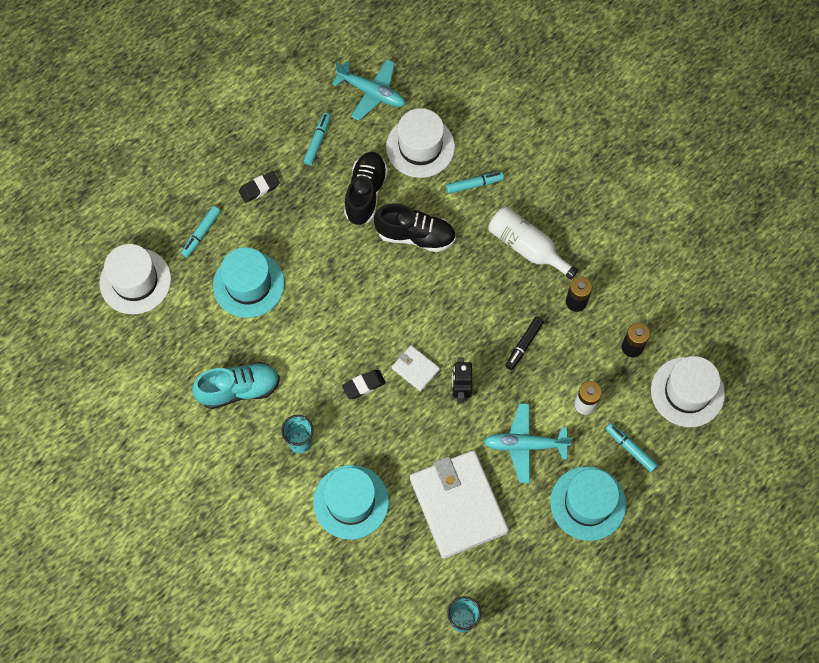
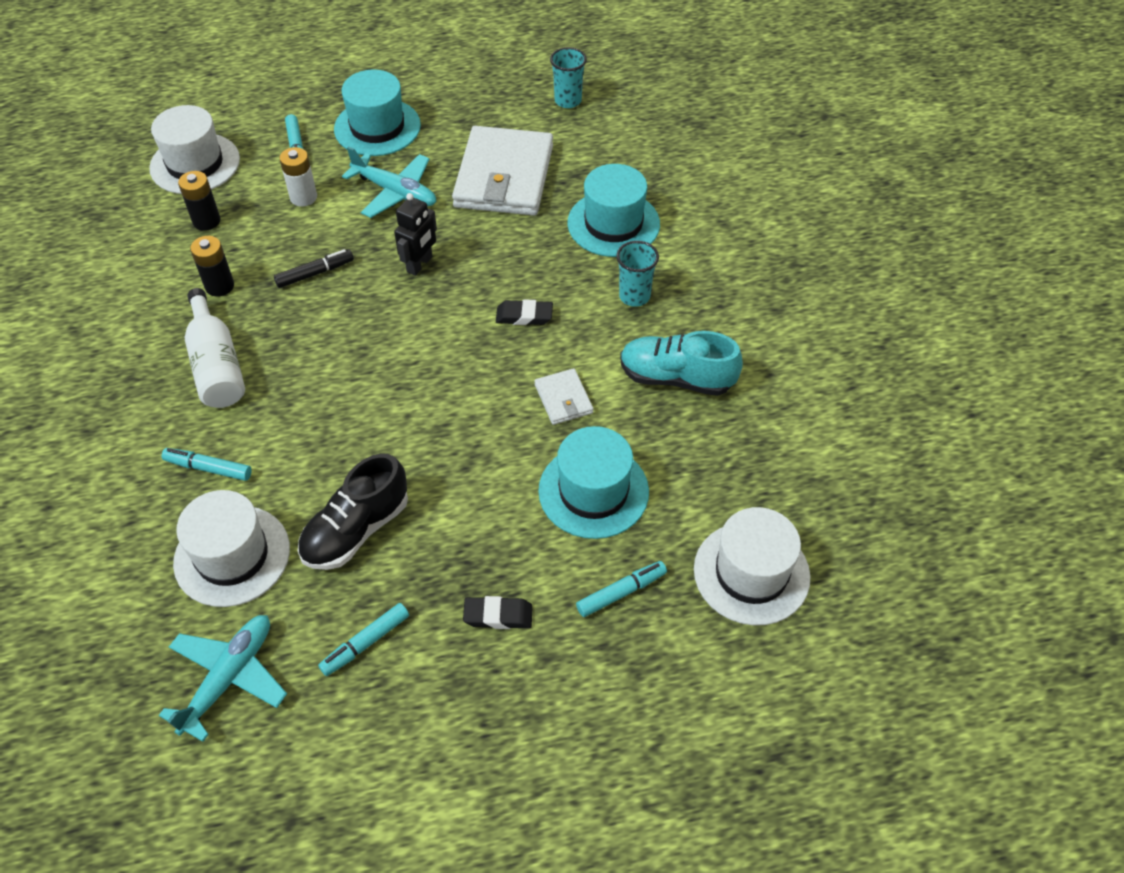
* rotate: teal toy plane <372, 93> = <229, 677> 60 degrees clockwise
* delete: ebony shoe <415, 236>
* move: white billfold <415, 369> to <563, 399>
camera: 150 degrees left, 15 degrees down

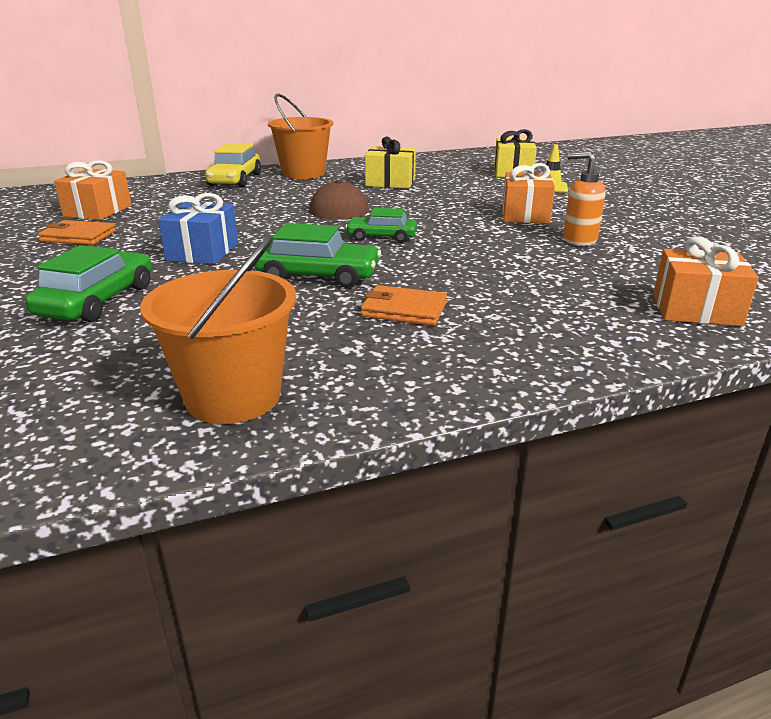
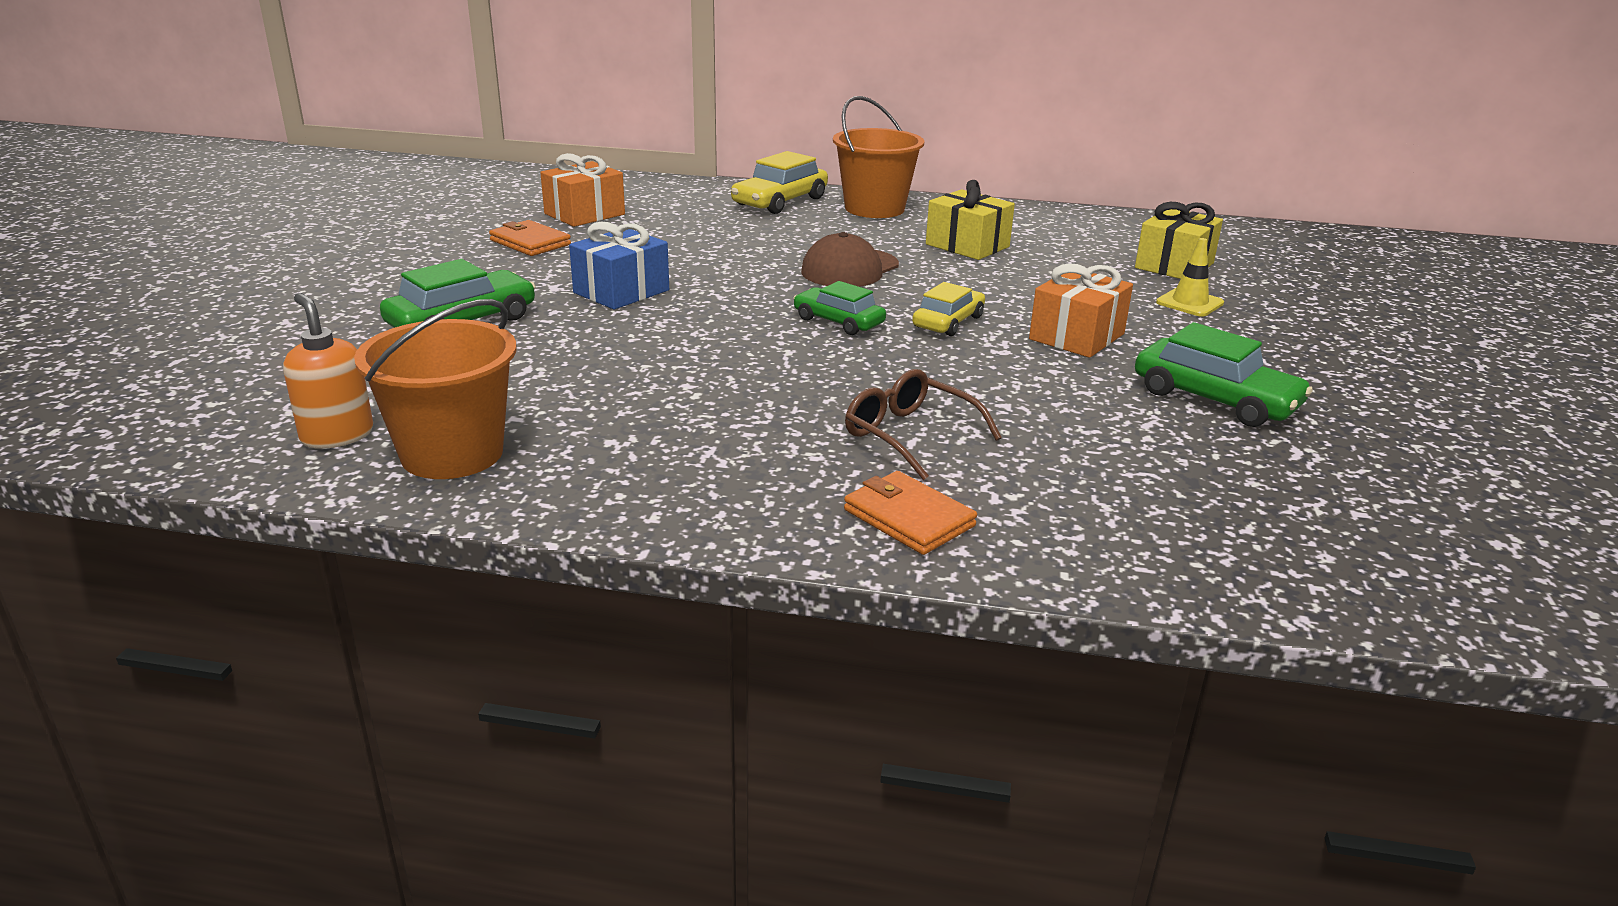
* move: emerald automobile <318, 275> to <1215, 399>
* move: bright orange billfold <404, 310> to <908, 518>
* move: bright orange pump bottle <579, 240> to <337, 435>
* delete: bright orange present <696, 310>
* insert: brown glasses <910, 436>
* insert: golden automobile <948, 322>
camera: 30 degrees right, 0 degrees up

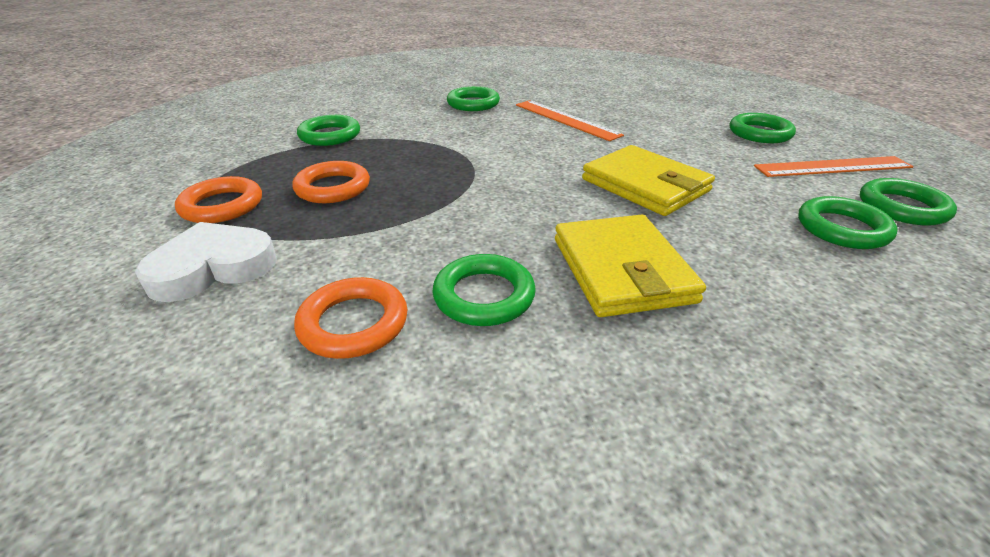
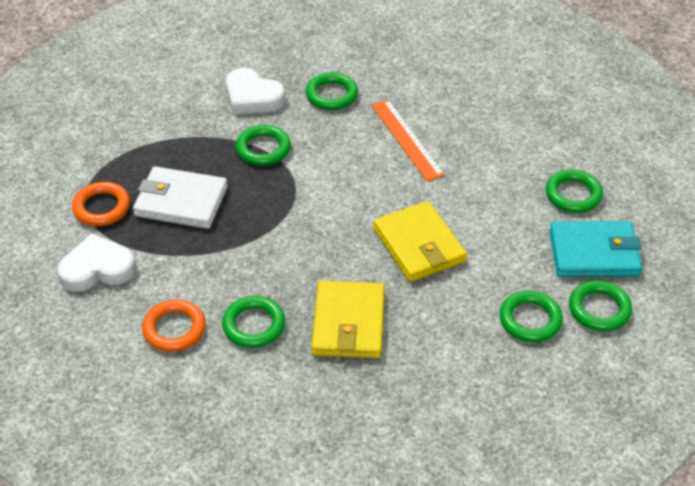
* replace: bright orange hoop <333, 188> to white billfold <181, 201>
* move: emerald hoop <330, 135> to <263, 149>
* replace: bright orange measuring stick <832, 167> to teal billfold <593, 253>
* insert: white love heart <252, 97>
camera: 15 degrees right, 10 degrees up

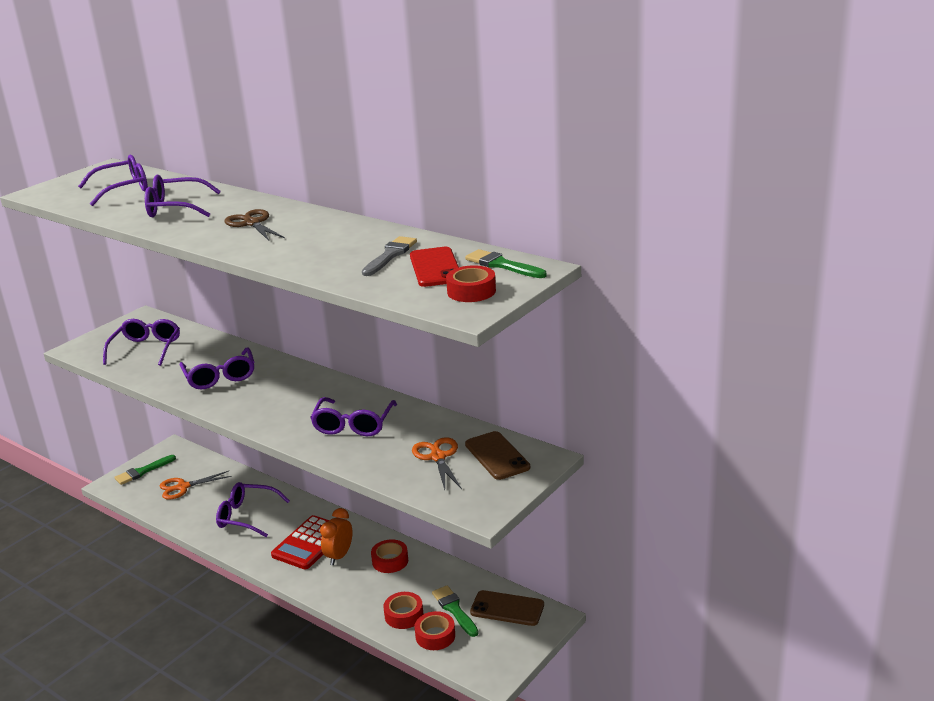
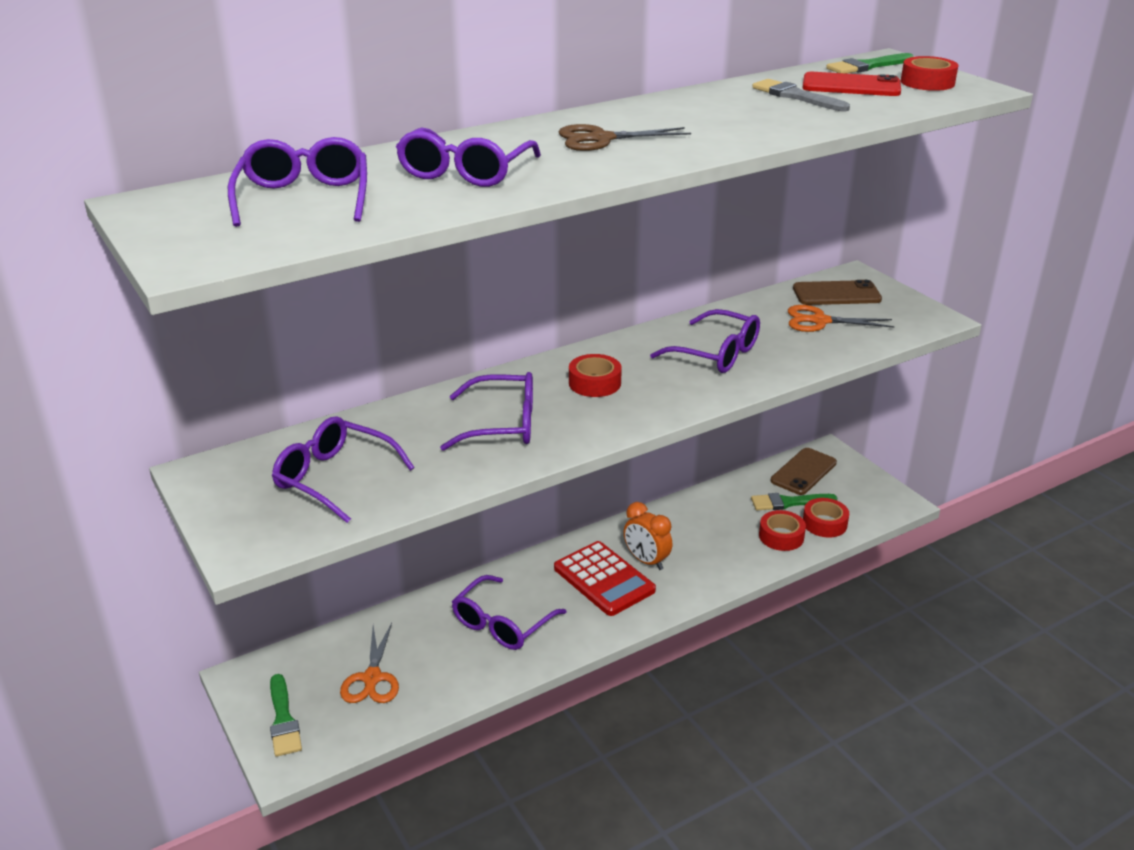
* move: red roll of tape <390, 561> to <594, 383>
camera: 70 degrees left, 5 degrees up

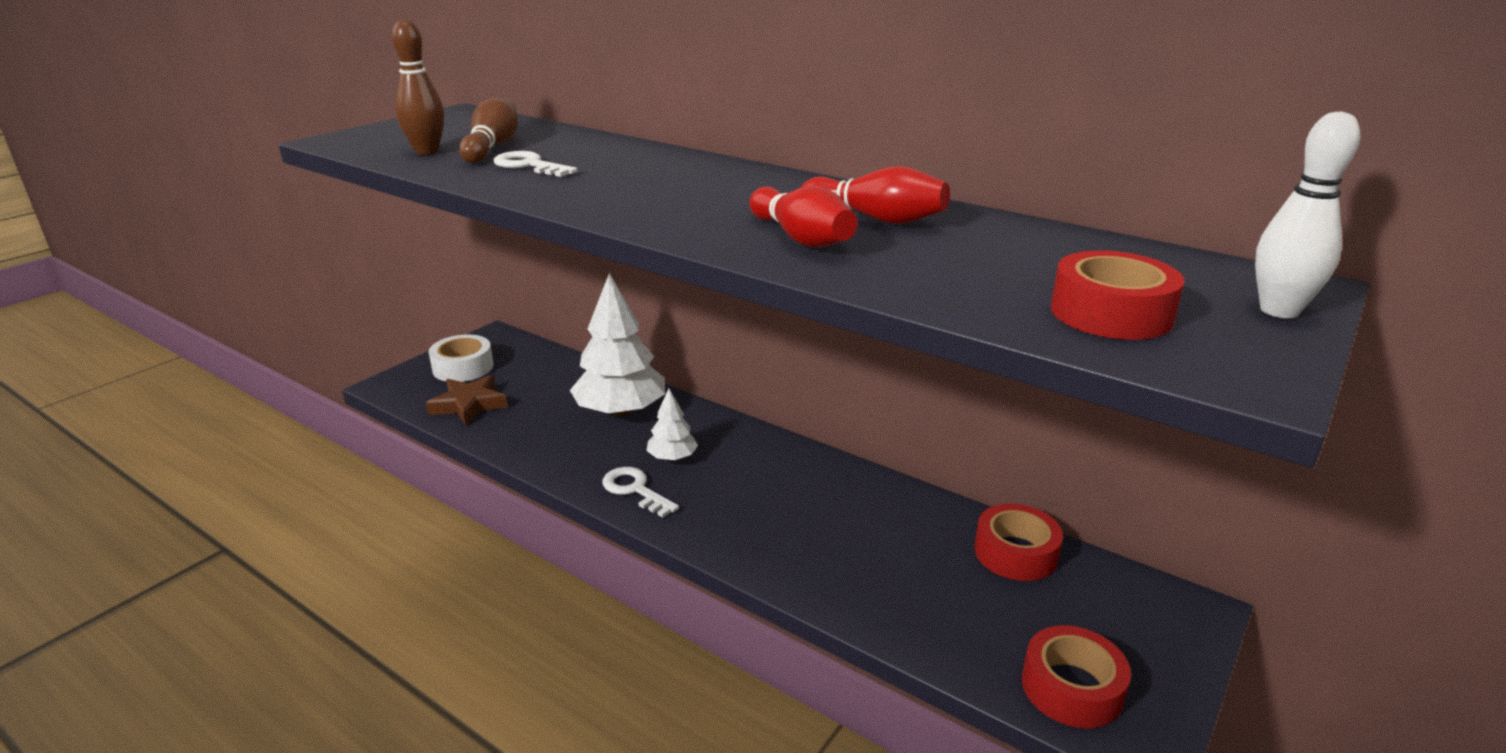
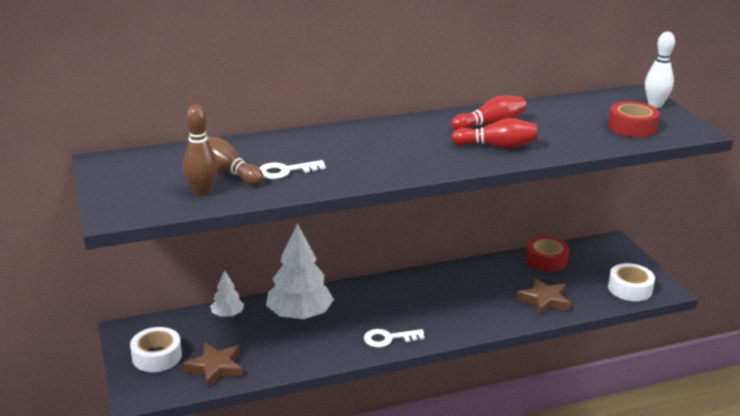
* move: white fir tree <672, 457> to <227, 314>
* recolor: red roll of tape <1071, 688> to white roll of tape <630, 288>
* insert: brown five-pointed star <544, 300>
camera: 55 degrees left, 0 degrees up

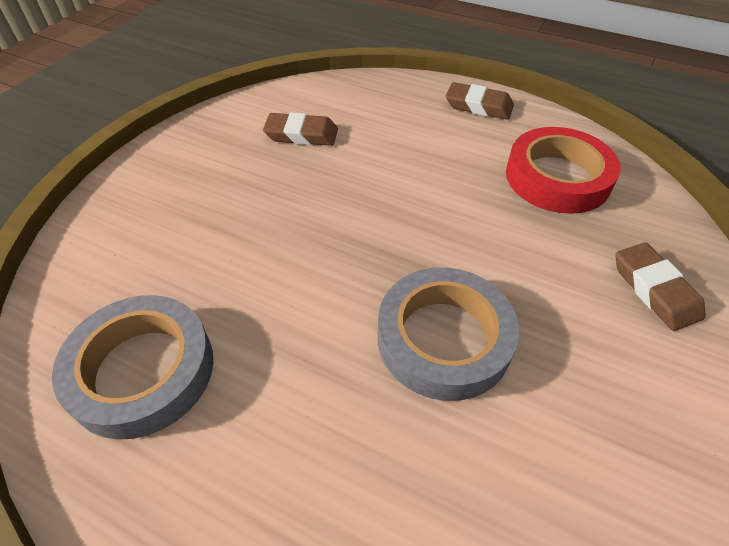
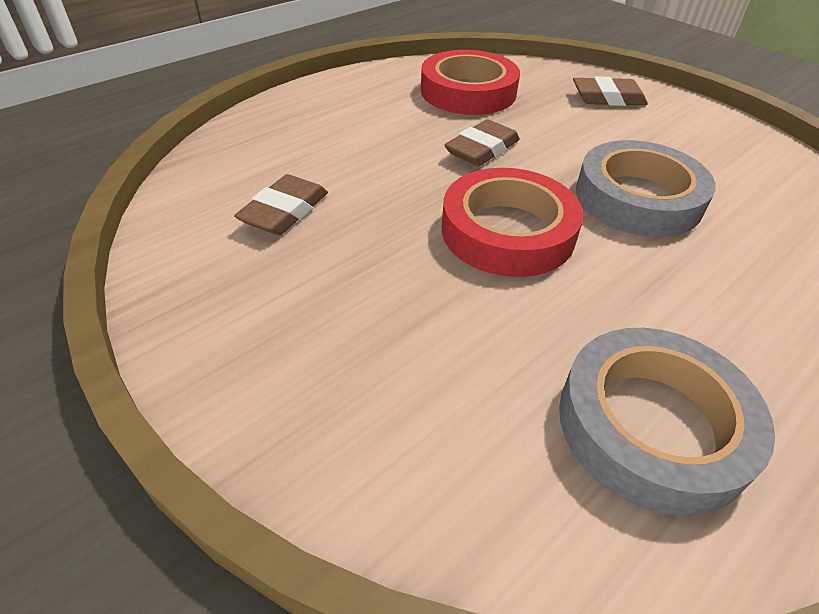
* move: brown pencil eraser <478, 106> to <482, 149>
* insert: red roll of tape <507, 231>
camera: 70 degrees left, 5 degrees down

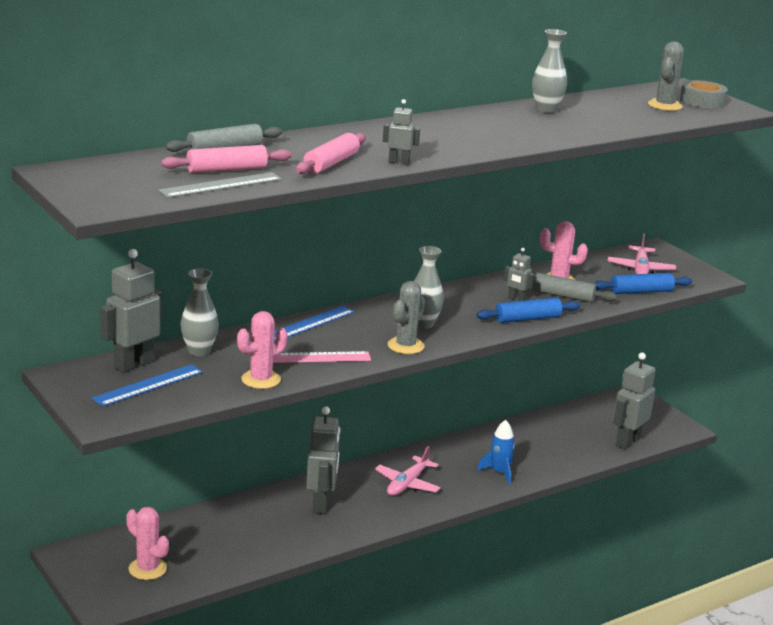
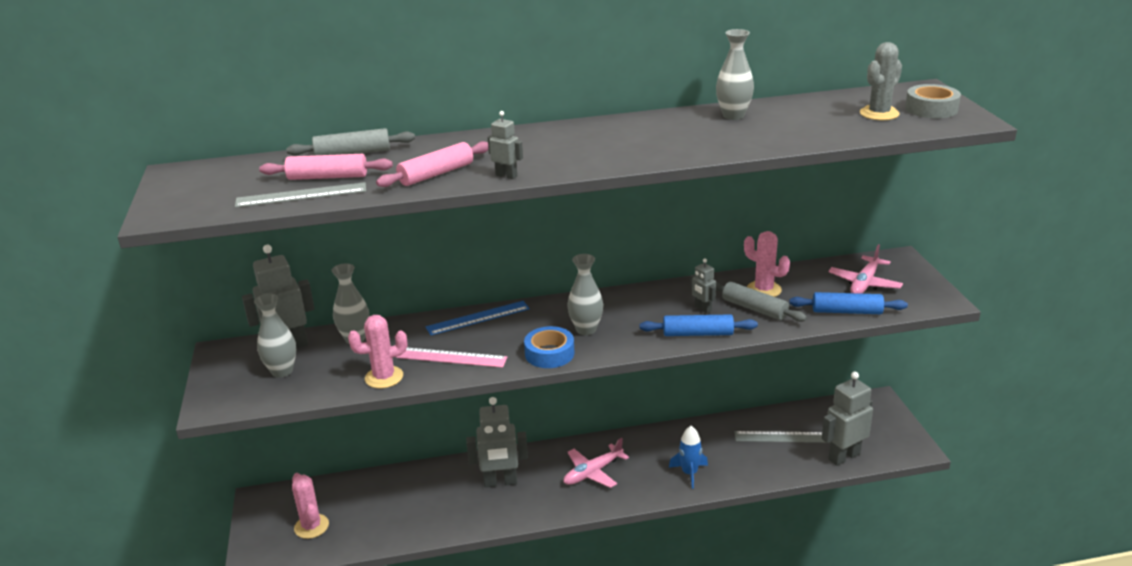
* replace: royal blue measuring stick <148, 385> to ash-grey tall vase <282, 371>
* rotate: ash-grey robot <321, 504> = <500, 482> 60 degrees clockwise
* replace: ash-grey saguaro cactus <406, 346> to royal blue roll of tape <549, 353>
* insert: ash-grey measuring stick <782, 437>
camera: 25 degrees right, 5 degrees up

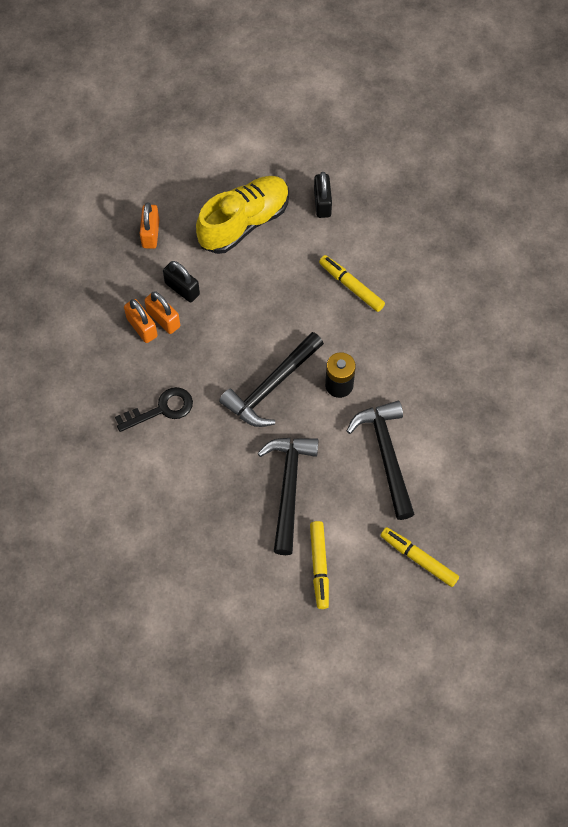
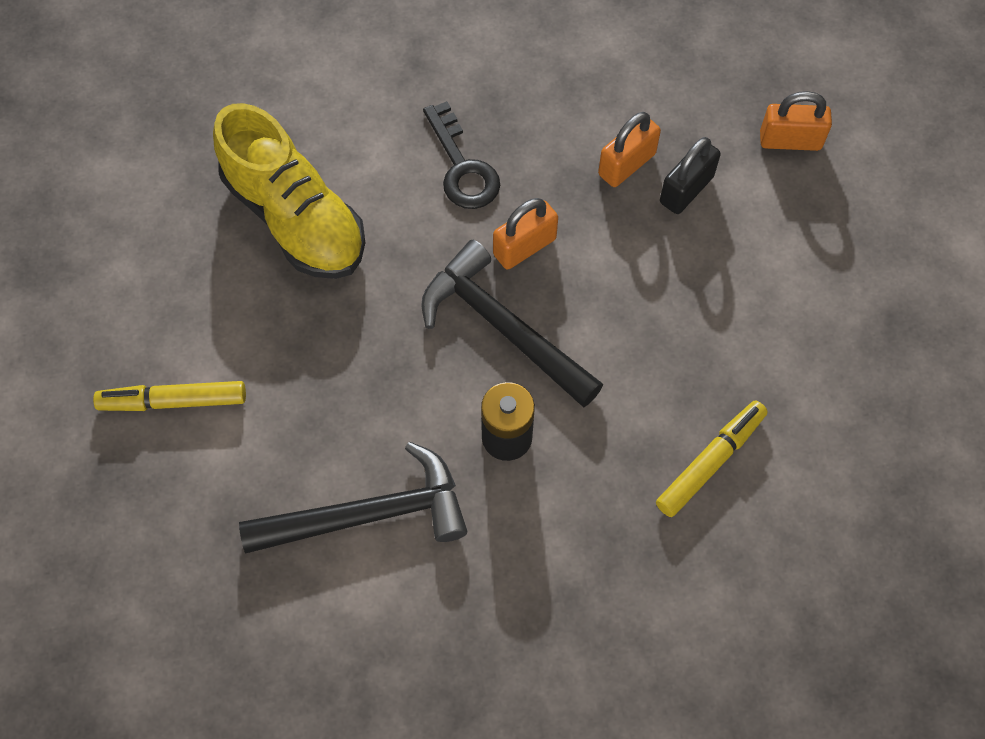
* move: bright orange padlock <142, 327> to <524, 247>
* move: golden shoe <244, 223> to <295, 217>
* delete: ebony carpenter's hammer <288, 488>
* delete: ebony padlock <322, 203>
* delete: golden felt pen <418, 559>
camera: 90 degrees right, 0 degrees up

